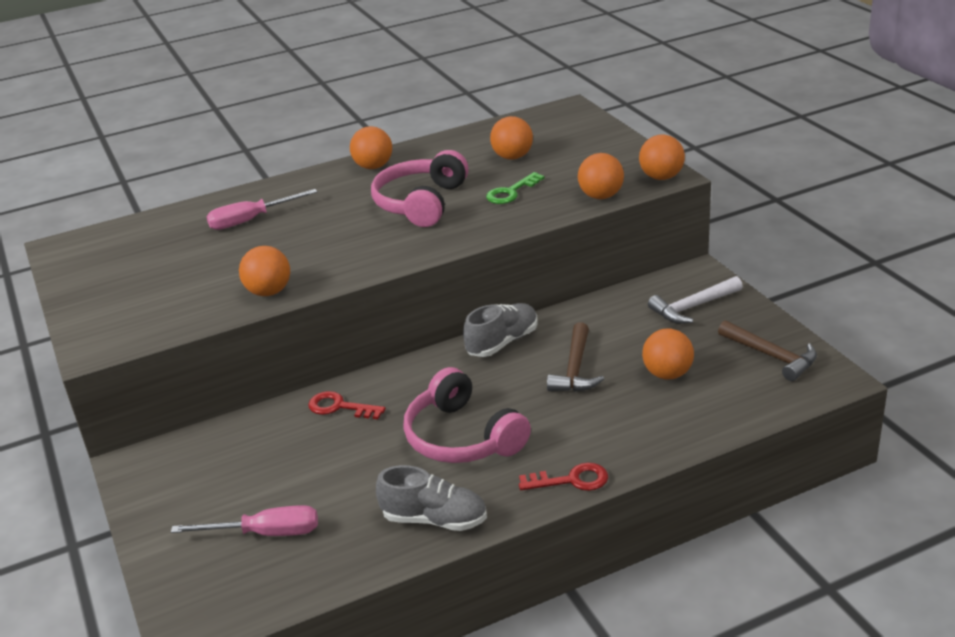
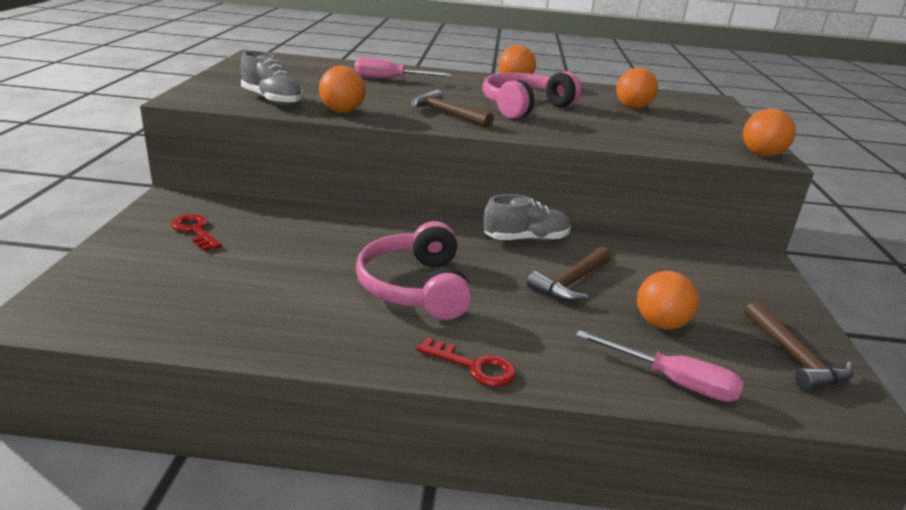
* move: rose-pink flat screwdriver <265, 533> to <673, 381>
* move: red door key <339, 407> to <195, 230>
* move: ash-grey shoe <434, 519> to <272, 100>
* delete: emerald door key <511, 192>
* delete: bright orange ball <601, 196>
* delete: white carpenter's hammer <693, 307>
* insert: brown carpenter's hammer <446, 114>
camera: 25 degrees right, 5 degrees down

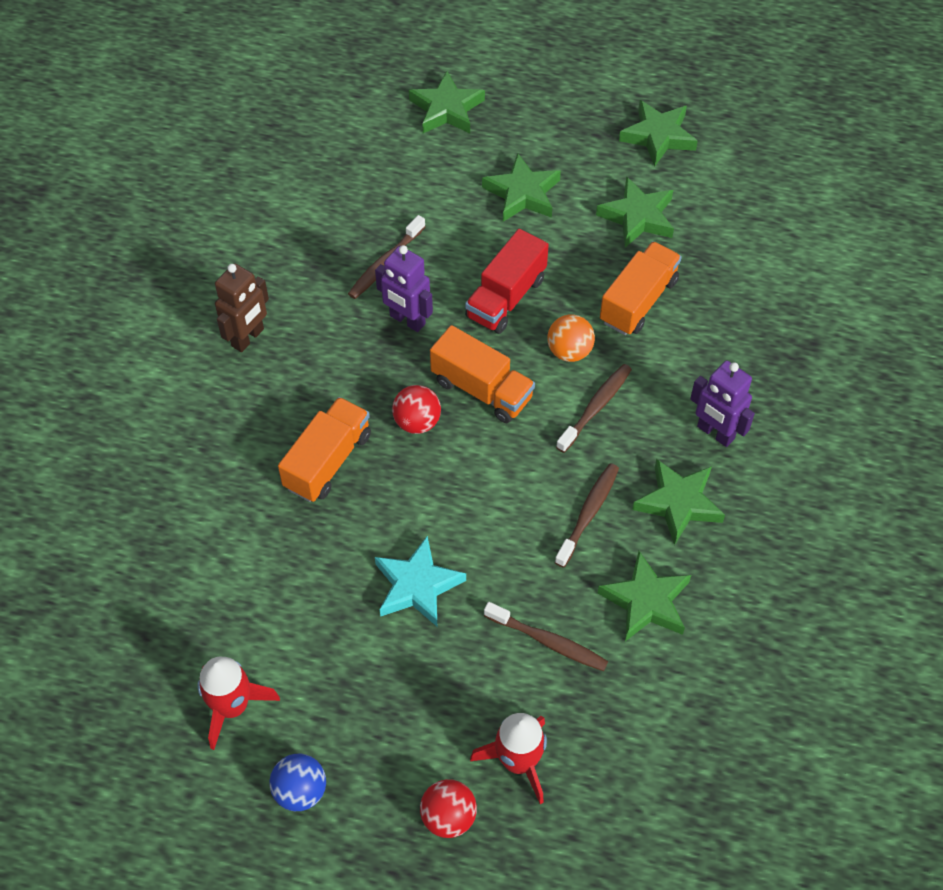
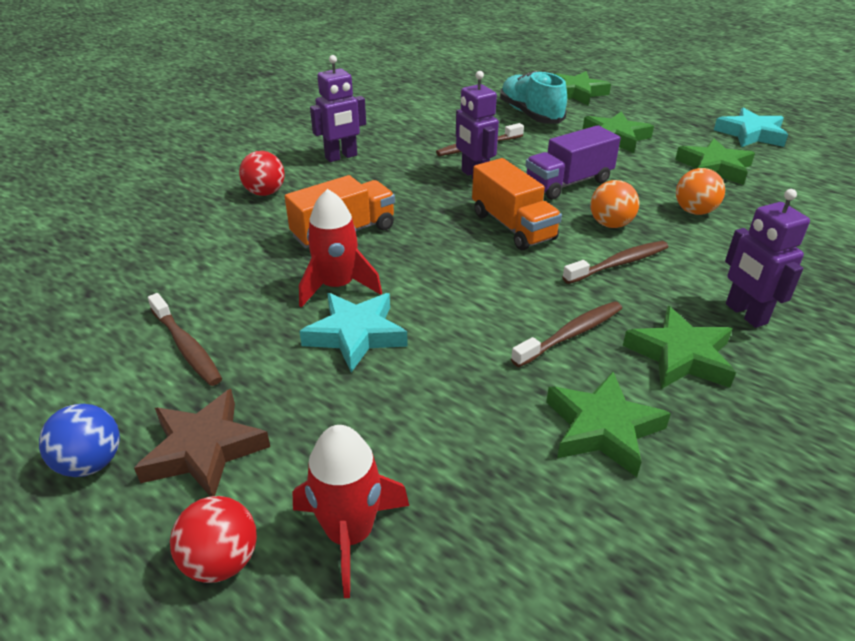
* move: red rocket <232, 706> to <337, 286>
* recolor: brown robot <248, 338> to violet robot <341, 157>
* move: red ball <417, 422> to <265, 193>
* recolor: red truck <506, 298> to violet truck <568, 183>
* move: brown tooth brush <548, 641> to <186, 347>
* replace: bright orange truck <638, 301> to bright orange ball <694, 211>
* recolor: emerald five-pointed star <658, 136> to teal five-pointed star <751, 134>
* insert: brown five-pointed star <204, 449>
* insert: teal shoe <530, 114>
camera: 25 degrees right, 20 degrees down

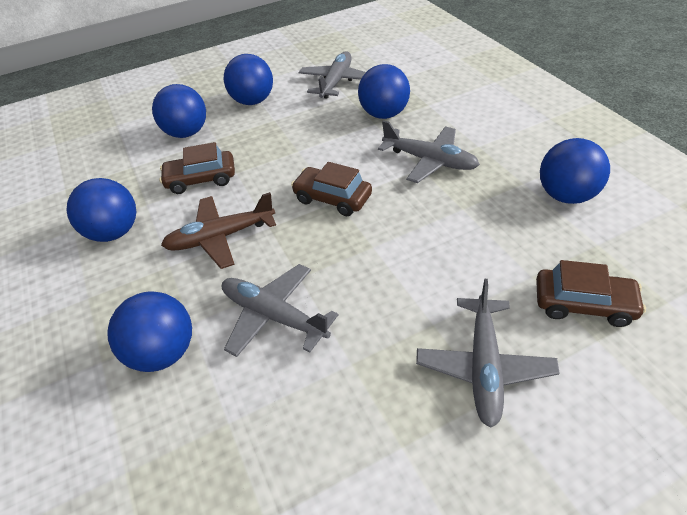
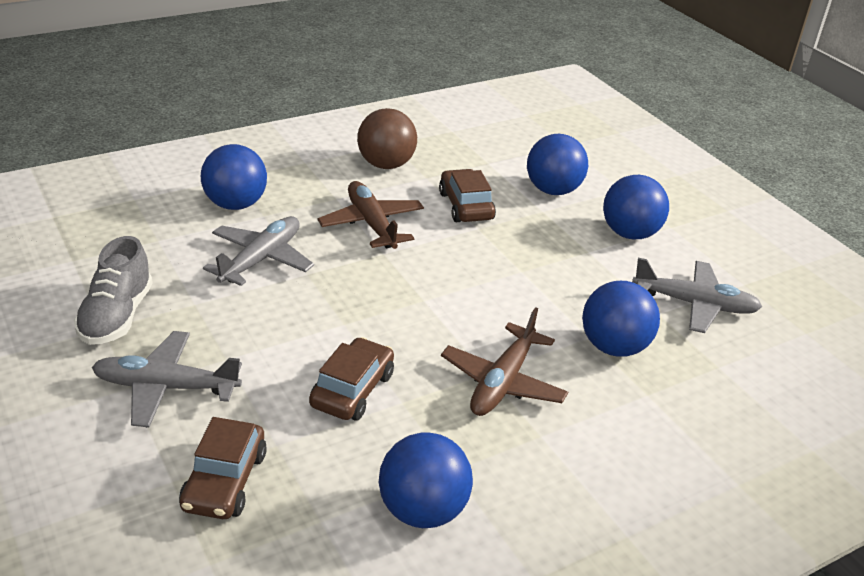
* recolor: royal blue ball <114, 232> to brown ball <386, 165>
* move: brown automobile <332, 198> to <352, 390>
* recolor: ash-grey toy plane <430, 161> to brown toy plane <503, 382>
* insert: ash-grey shoe <117, 316>
camera: 80 degrees right, 10 degrees down

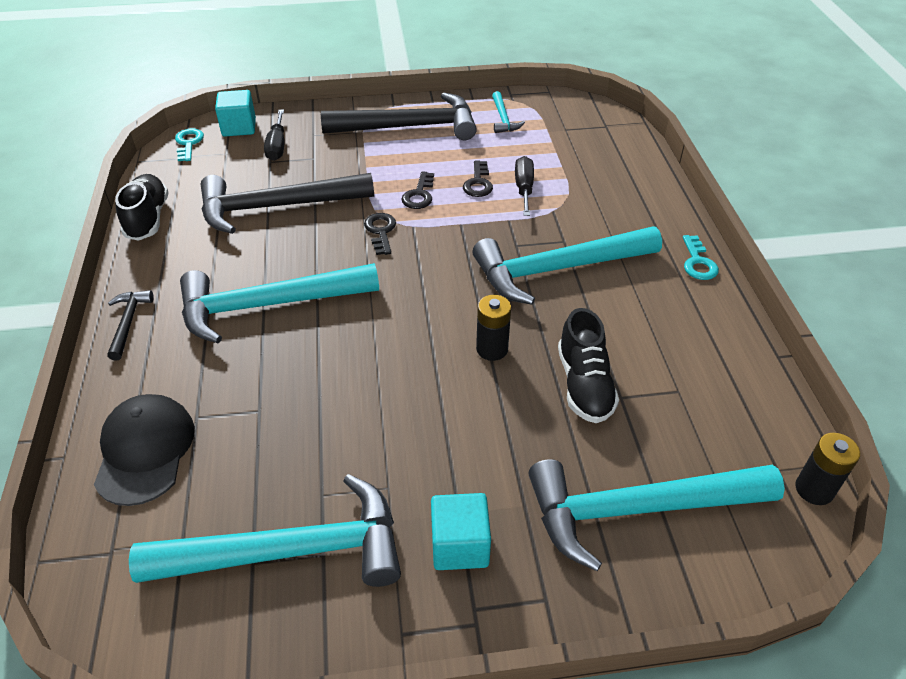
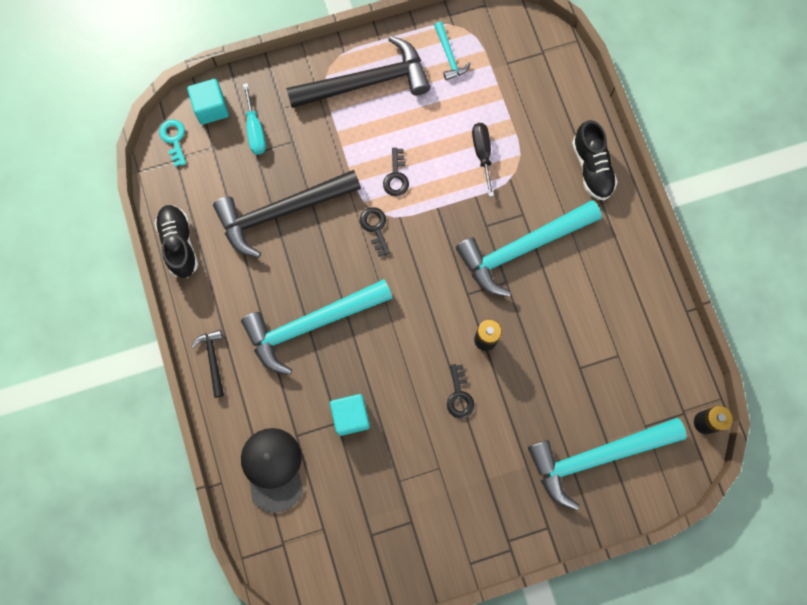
* delete: teal carpenter's hammer <289, 551>
* recolor: ebony flat screwdriver <277, 146> to teal flat screwdriver <255, 130>
* move: teal block <460, 545> to <350, 416>
* move: ebony door key <478, 183> to <459, 395>
* move: ebony shoe <584, 385> to <591, 168>
* delete: teal door key <698, 262>
camera: 10 degrees left, 30 degrees up

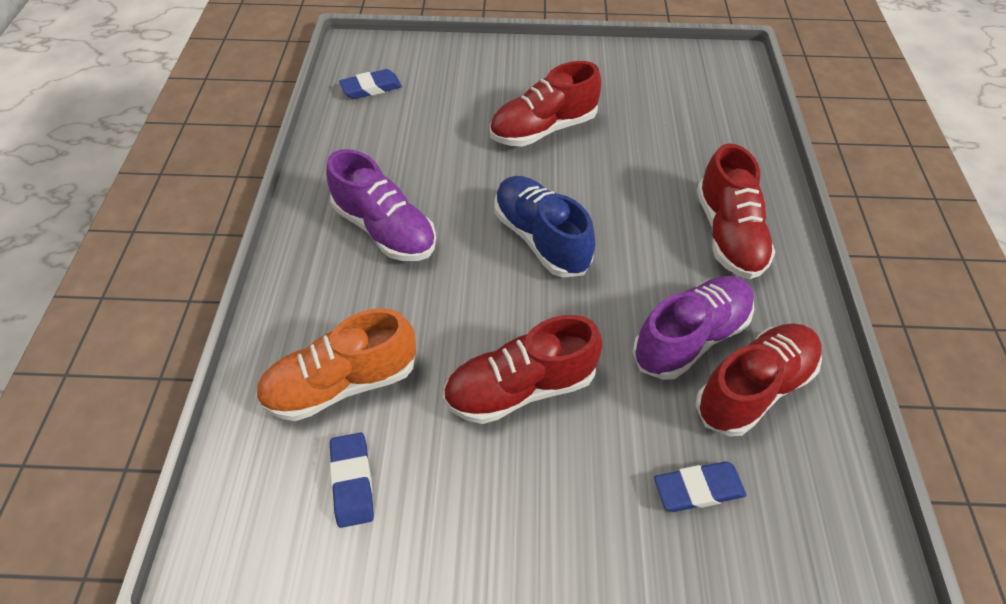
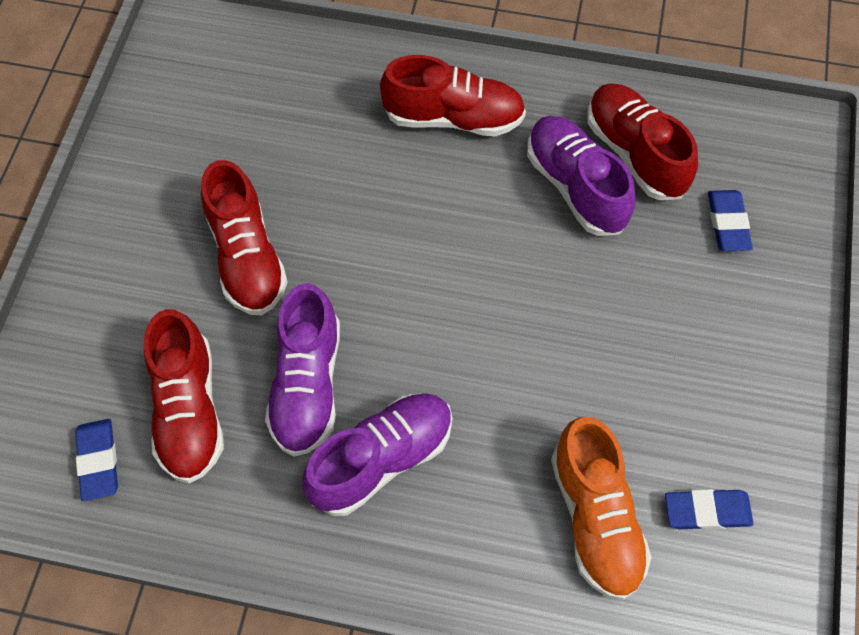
* move: red shoe <520, 388> to <189, 410>
* delete: royal blue shoe <541, 239>
* insert: violet shoe <307, 385>
camera: 80 degrees left, 10 degrees up

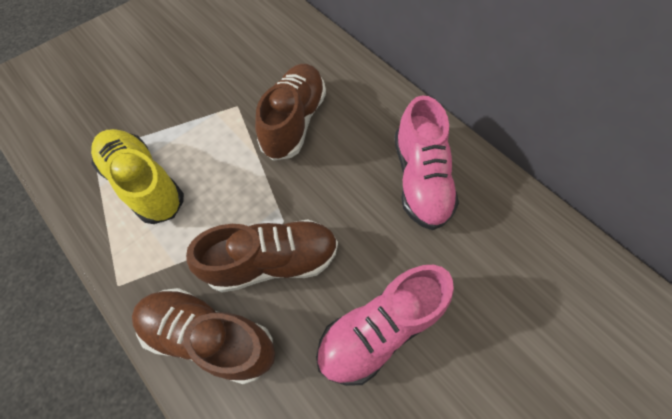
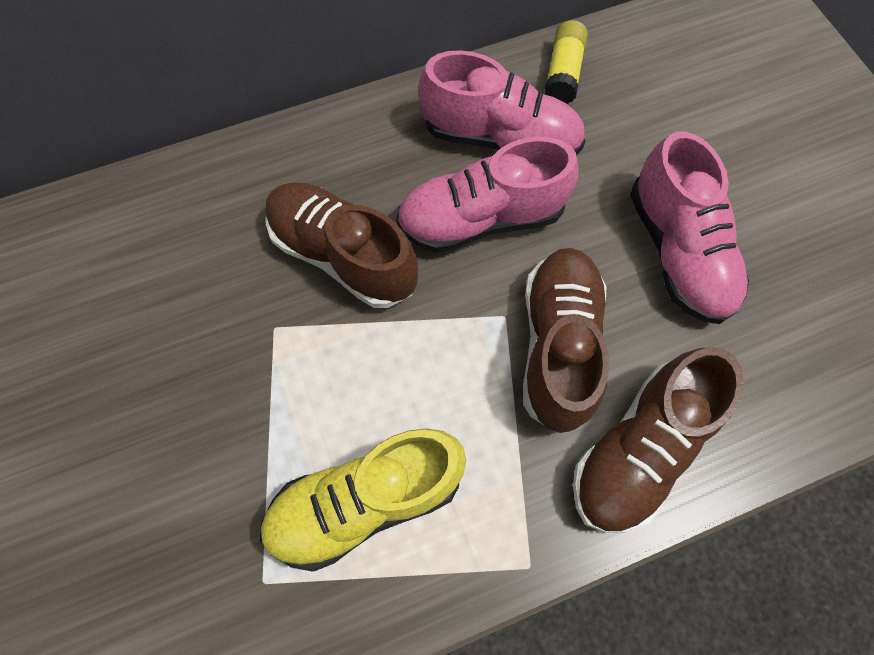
* insert: rose-pink shoe <481, 219>
* insert: golden glue stick <563, 74>
camera: 70 degrees left, 5 degrees up

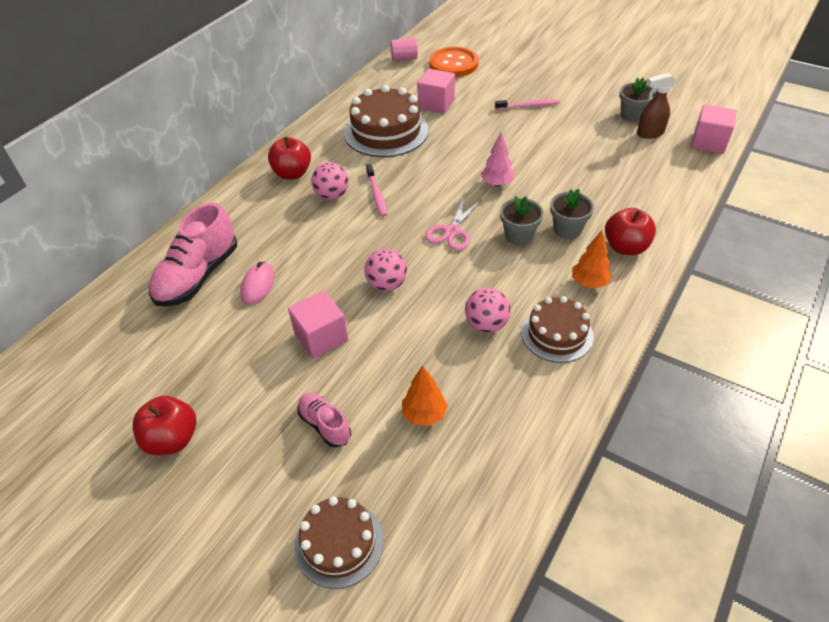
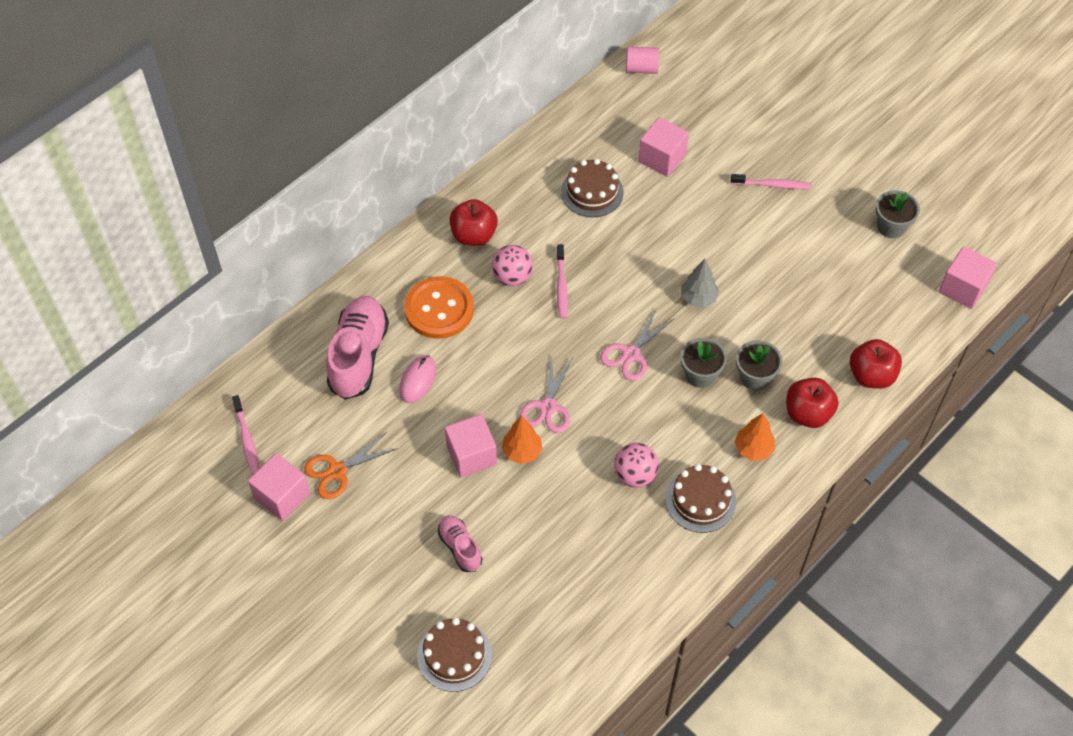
* move: red apple <172, 439> to <871, 375>
* rotate: rose-pink shoe <198, 276> = <359, 356> 150 degrees clockwise
* resize: brown cake <386, 131> = <592, 192> x0.62
* replace: rose-pink ball <387, 284> to rose-pink scissors <547, 407>
* move: bright orange fir tree <424, 414> to <522, 452>
* move: bright orange sewing button <453, 64> to <439, 309>
* recolor: rose-pink fir tree <497, 183> to ash-grey fir tree <698, 298>
* delete: brown spray cleaner <649, 133>
* insert: rose-pink tooth brush <247, 439>
* insert: rose-pink block <282, 496>
* insert: bright orange scissors <337, 471>
camera: 10 degrees right, 10 degrees up

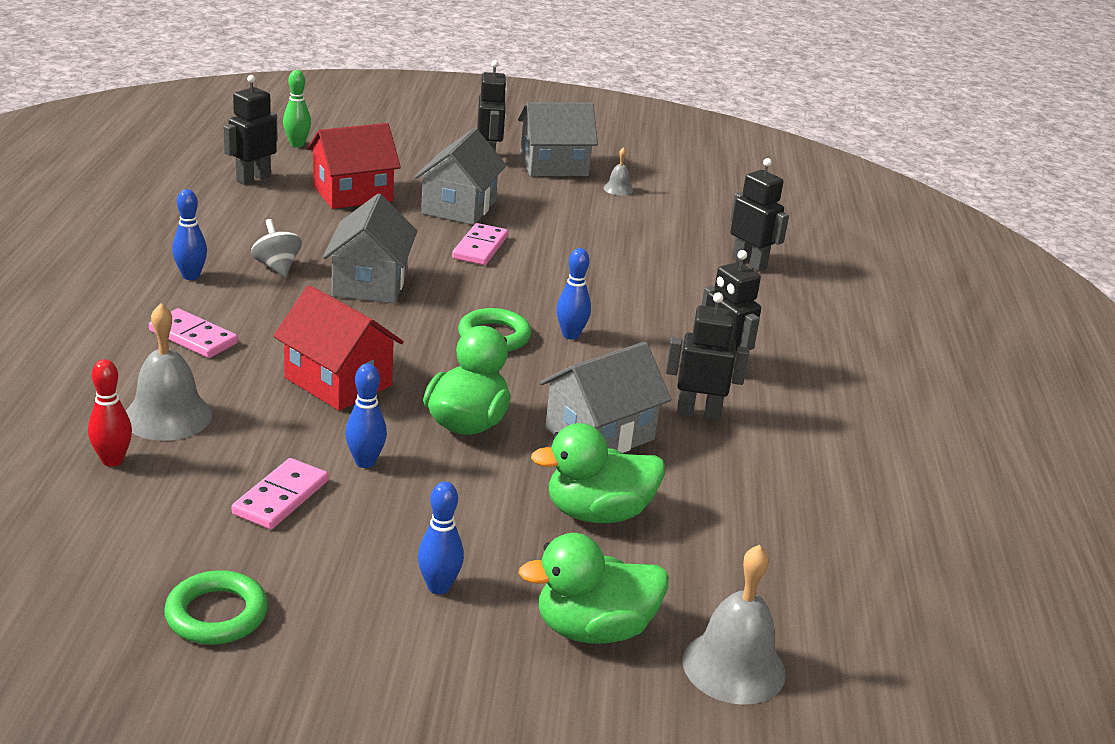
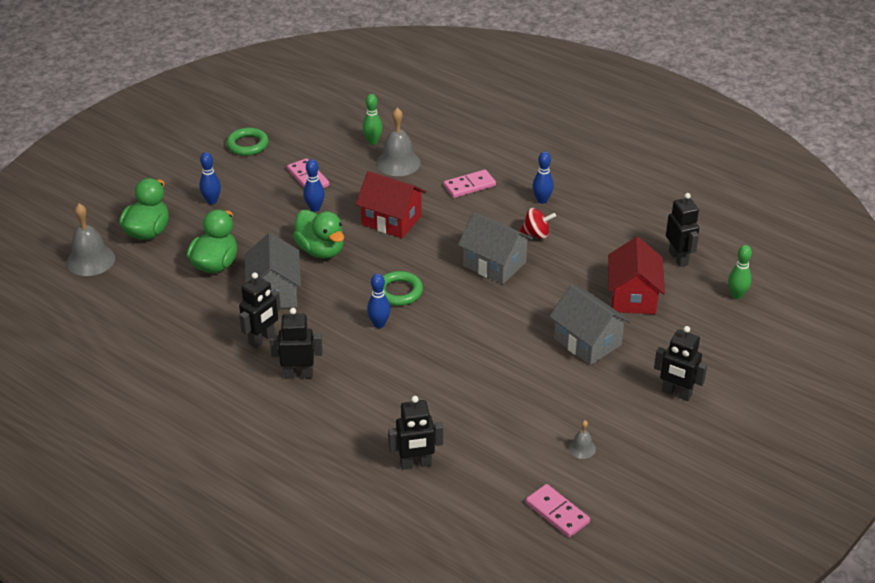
* recolor: red skittle <112, 460> to emerald skittle <373, 141>
* recolor: ash-grey toy top <277, 267> to red toy top <536, 234>
* rotate: red toy house <338, 382> = <391, 220> 45 degrees clockwise
* move: rose-pink domino piece <480, 248> to <557, 513>
* delete: ash-grey toy house <554, 166>
camera: 125 degrees right, 10 degrees up

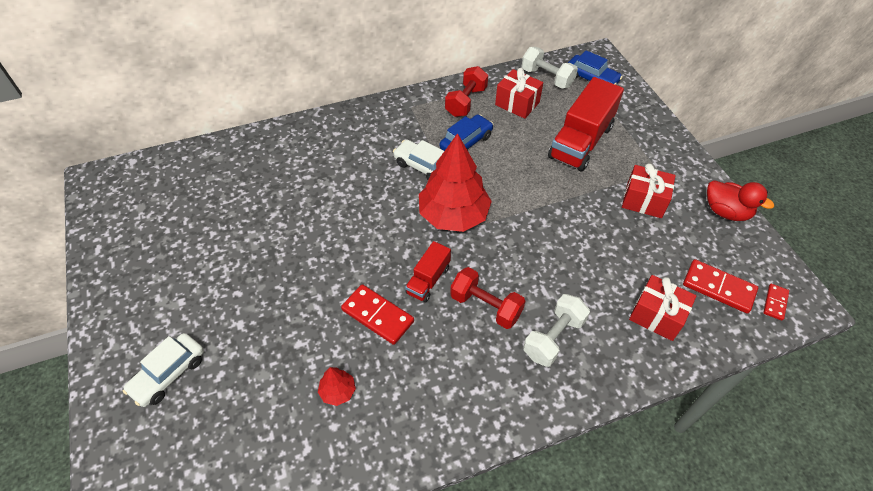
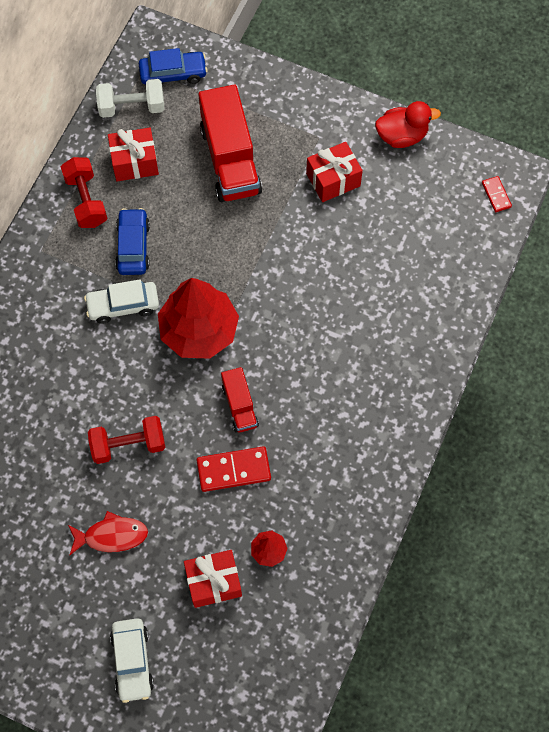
* move: red dumbbell <485, 306> to <128, 445>
* delete: white dumbbell <553, 338>
* move: red present <656, 316> to <213, 582>
* delete: red domino piece <718, 287>
* insert: red fish <111, 536>
camera: 45 degrees left, 15 degrees up

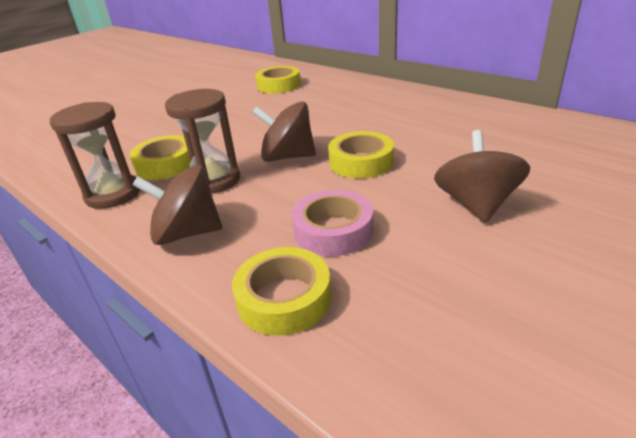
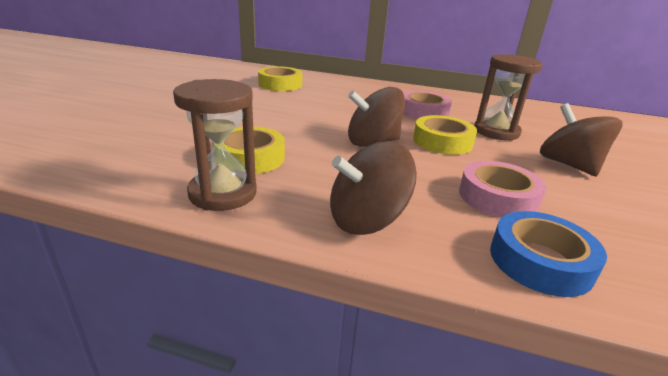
* move: brown hourglass <214, 180> to <496, 132>
* recolor: golden roll of tape <284, 298> to royal blue roll of tape <540, 261>
* insert: rose-pink roll of tape <423, 112>
camera: 30 degrees left, 5 degrees down

